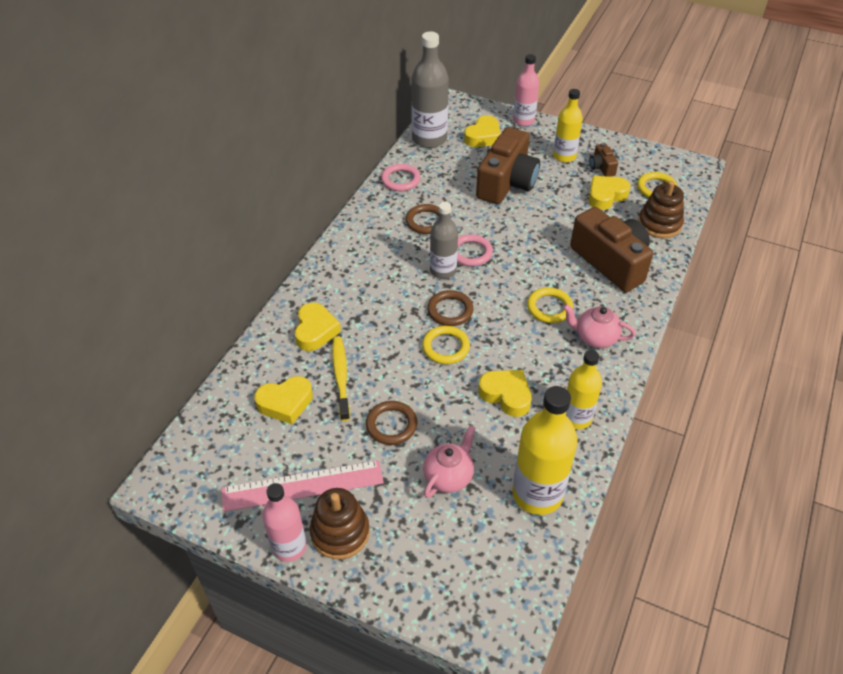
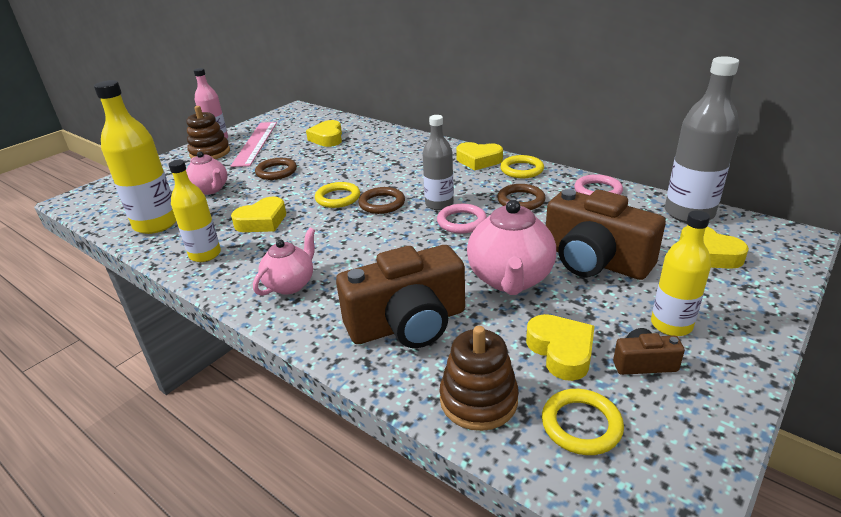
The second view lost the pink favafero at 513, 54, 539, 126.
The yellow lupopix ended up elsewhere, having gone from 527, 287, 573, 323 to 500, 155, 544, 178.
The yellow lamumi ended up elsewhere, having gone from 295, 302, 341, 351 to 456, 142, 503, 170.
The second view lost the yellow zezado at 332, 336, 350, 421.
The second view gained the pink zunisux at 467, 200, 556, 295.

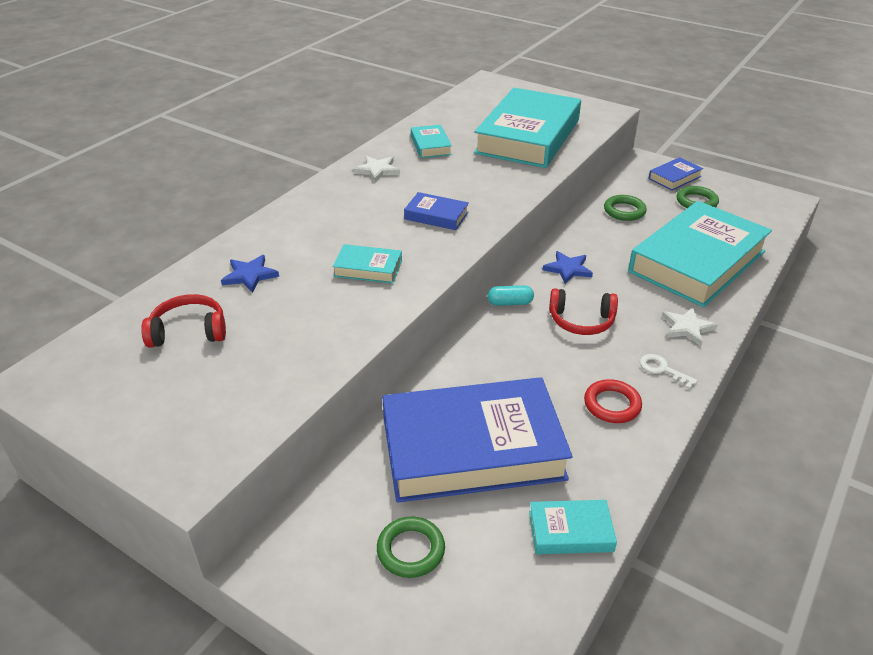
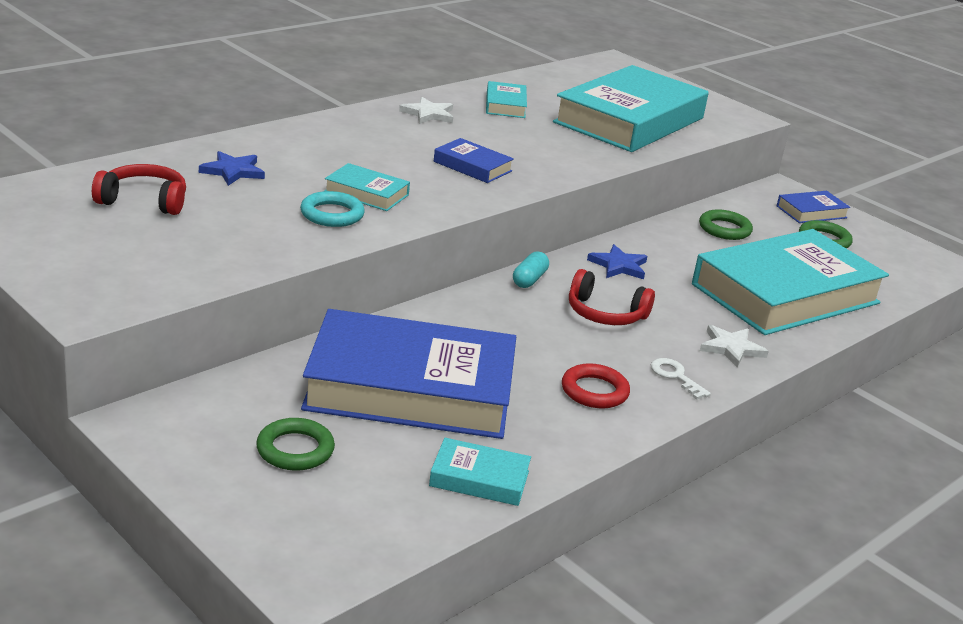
The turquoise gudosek at 487, 285, 534, 306 ended up facing another way, 75 degrees counterclockwise from before.
The second view gained the turquoise lupopix at 300, 191, 365, 227.

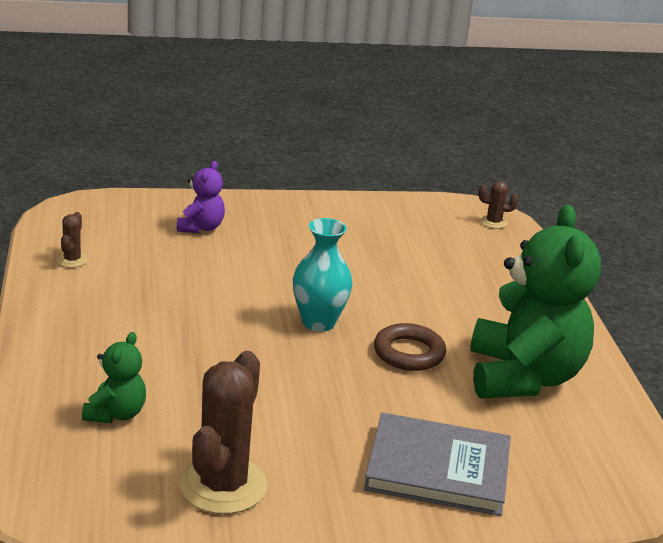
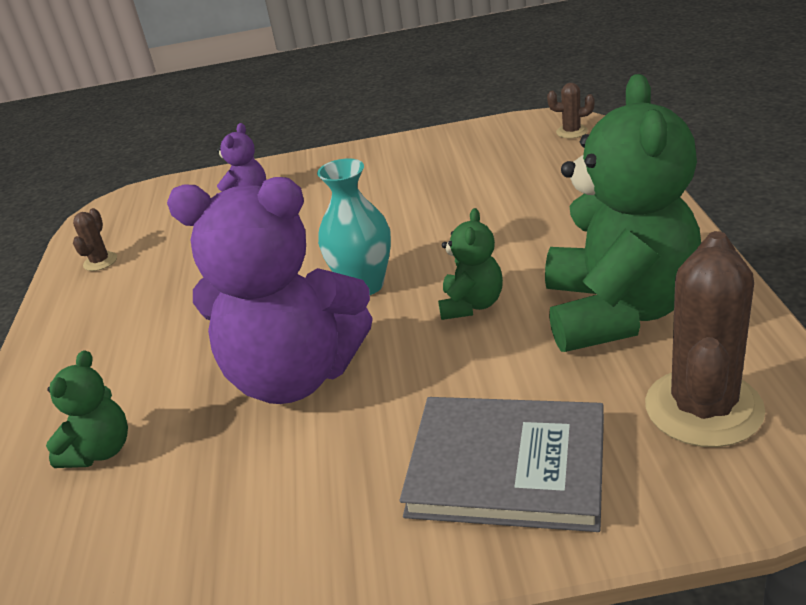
Where the brown lupopix stood at 374, 323, 446, 371, the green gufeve came to stand at 438, 208, 503, 320.
The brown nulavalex ended up elsewhere, having gone from 179, 351, 268, 514 to 645, 231, 765, 447.
The second view gained the purple gufeve at 167, 177, 373, 404.

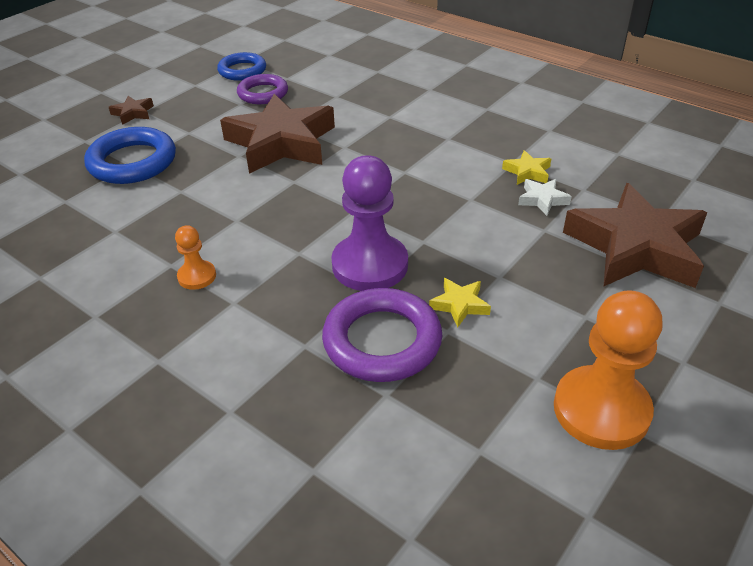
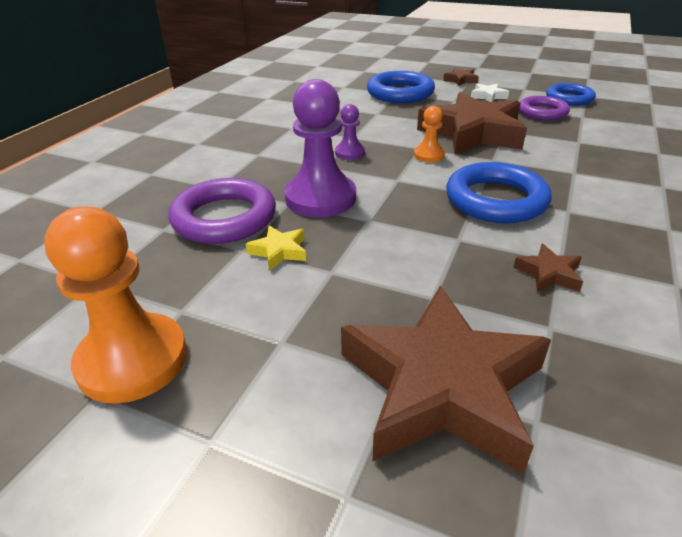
What was the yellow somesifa at 502, 150, 551, 185 turned into the brown somesifa at 513, 244, 583, 292.
The white somesifa ended up elsewhere, having gone from 518, 179, 572, 216 to 471, 83, 509, 102.
The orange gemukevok ended up elsewhere, having gone from 175, 225, 216, 290 to 414, 106, 445, 162.
The second view gained the purple gemukevok at 335, 104, 365, 160.
The second view gained the blue lupopix at 446, 162, 551, 223.

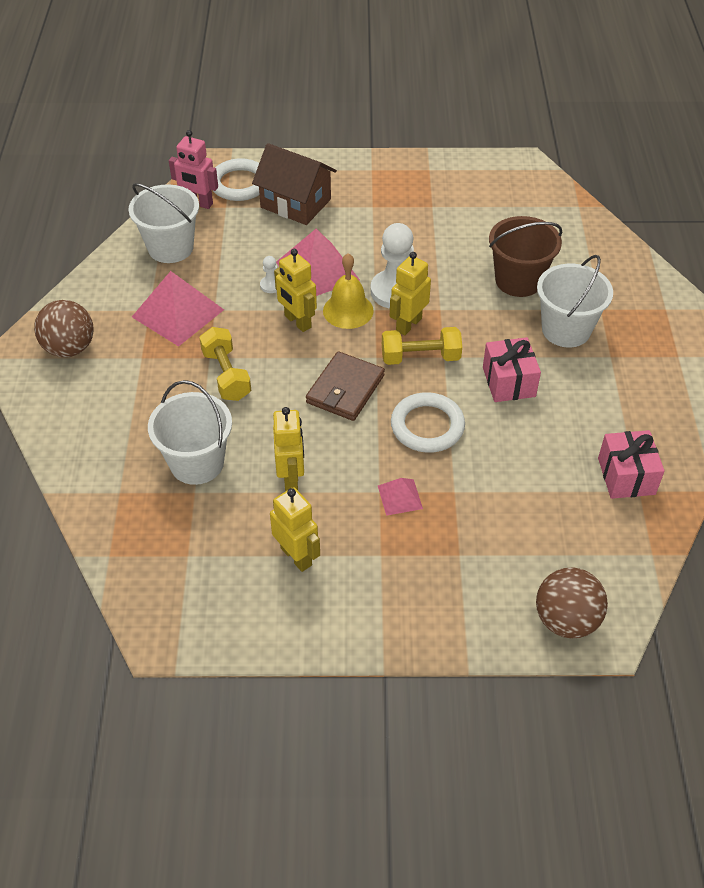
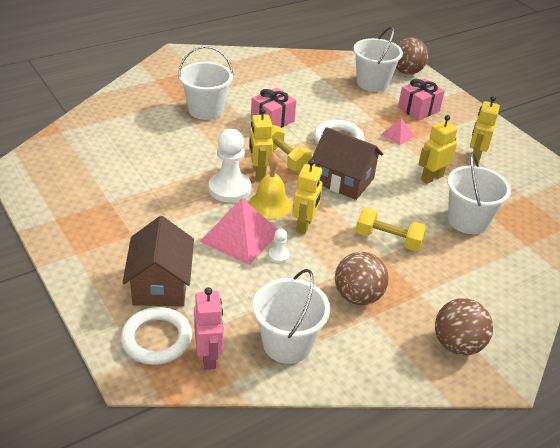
The second view lost the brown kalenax at 489, 216, 562, 297.
The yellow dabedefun at 390, 252, 431, 336 ended up facing another way, 75 degrees clockwise from before.
Where the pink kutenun stood at 132, 271, 224, 346, the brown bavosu came to stand at 335, 252, 389, 305.
The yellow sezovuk at 199, 327, 251, 401 ended up facing another way, 75 degrees clockwise from before.
Where the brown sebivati stood at 306, 351, 385, 421, the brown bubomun came to stand at 312, 127, 383, 200.
The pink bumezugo ended up elsewhere, having gone from 598, 430, 665, 499 to 398, 78, 445, 121.
The second view gained the white kalenax at 353, 27, 403, 92.

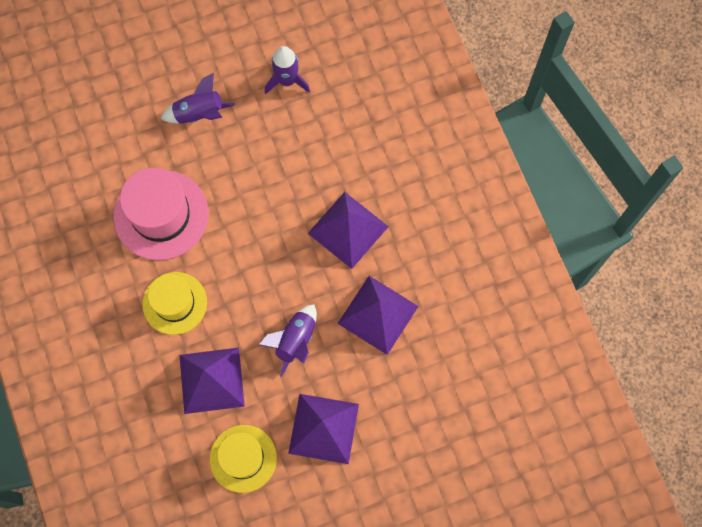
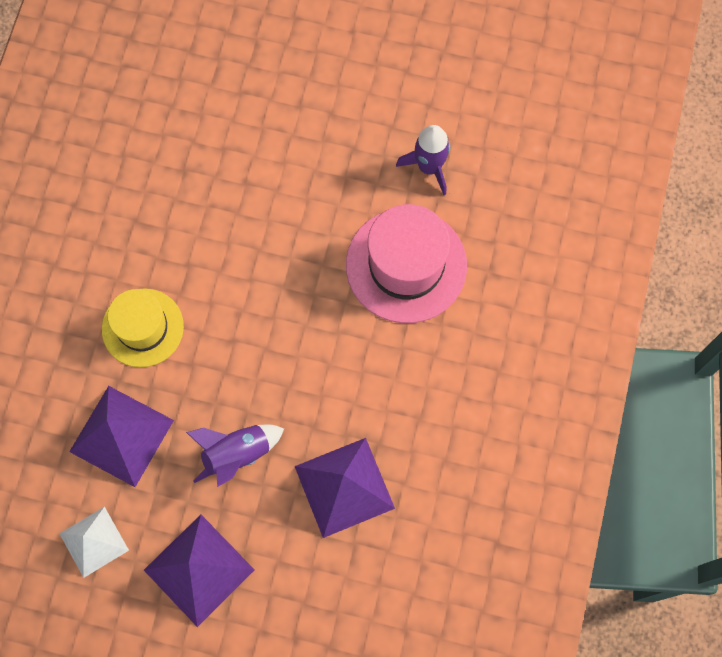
The second view lost the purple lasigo at 161, 73, 235, 124.
The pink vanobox ended up elsewhere, having gone from 113, 168, 208, 260 to 346, 204, 467, 323.
The second view lost the purple kutenun at 308, 192, 389, 269.
Where the yellow vanobox stood at 210, 425, 277, 493, the white kutenun came to stand at 59, 507, 129, 578.

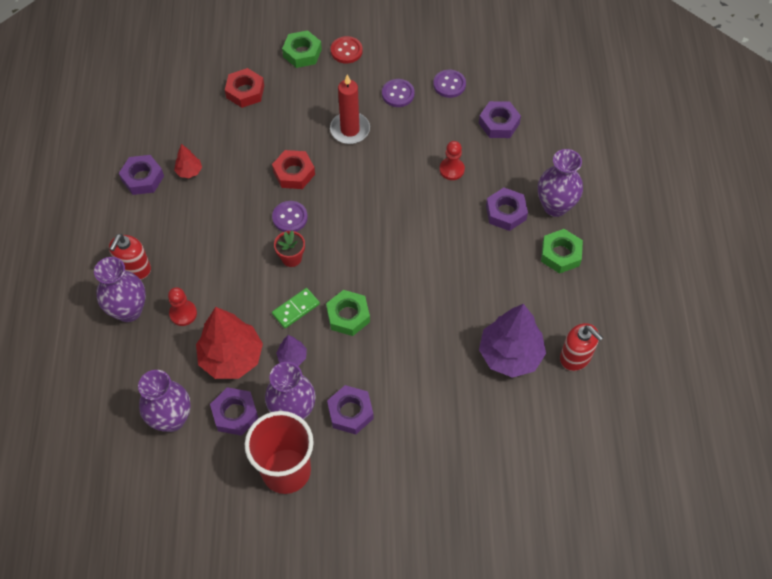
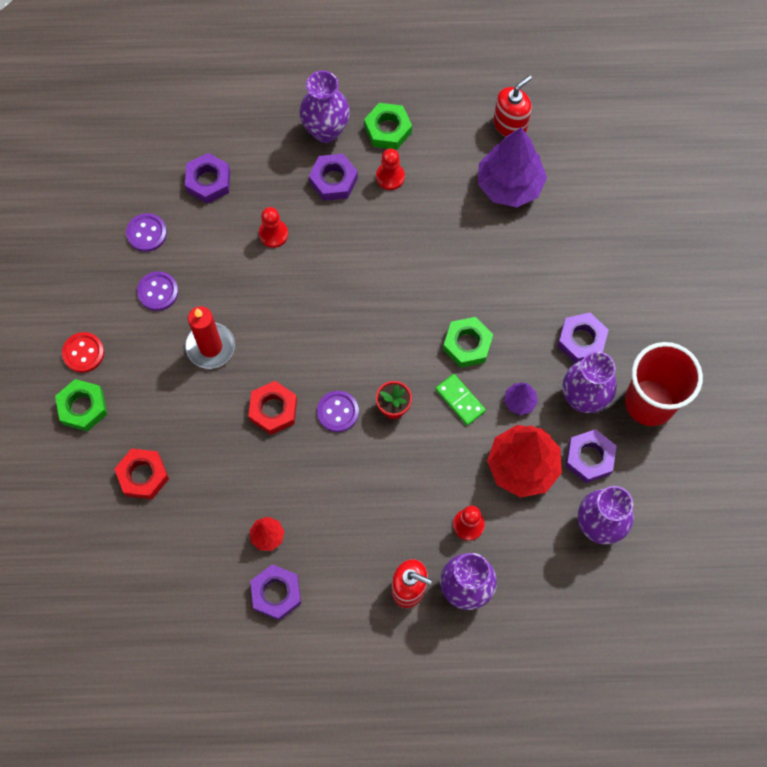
The second view gained the red gemukevok at 376, 149, 405, 190.

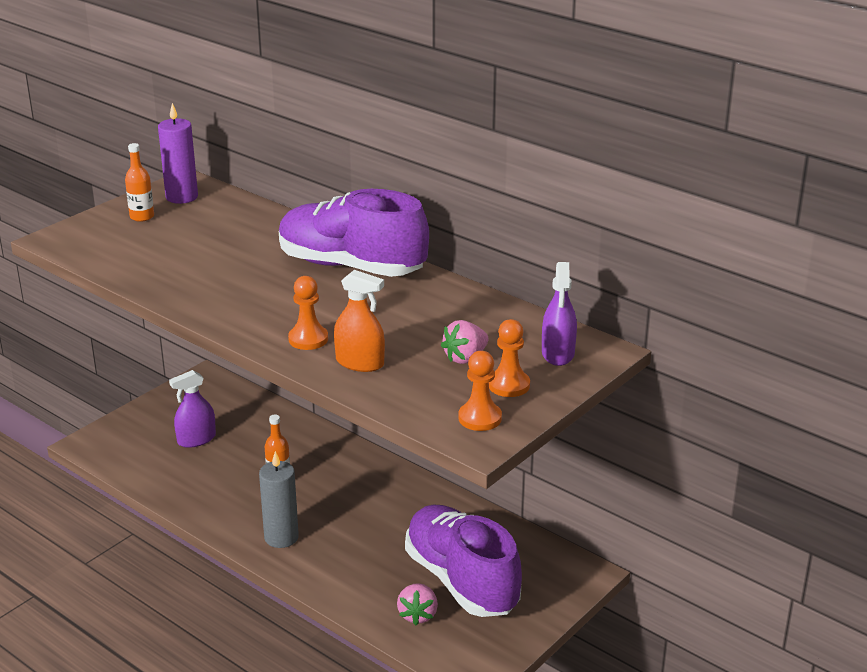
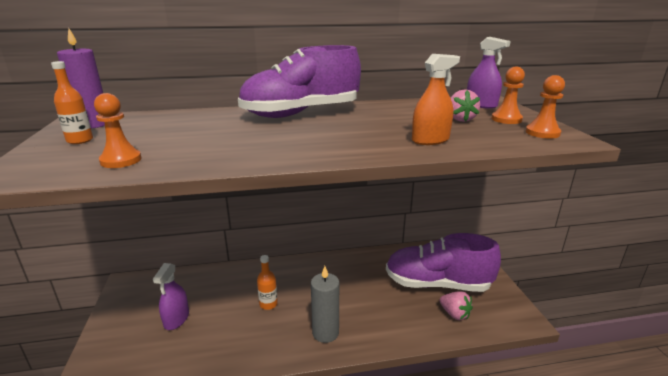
The orange gemukevok ended up elsewhere, having gone from 288, 276, 328, 350 to 94, 93, 141, 168.

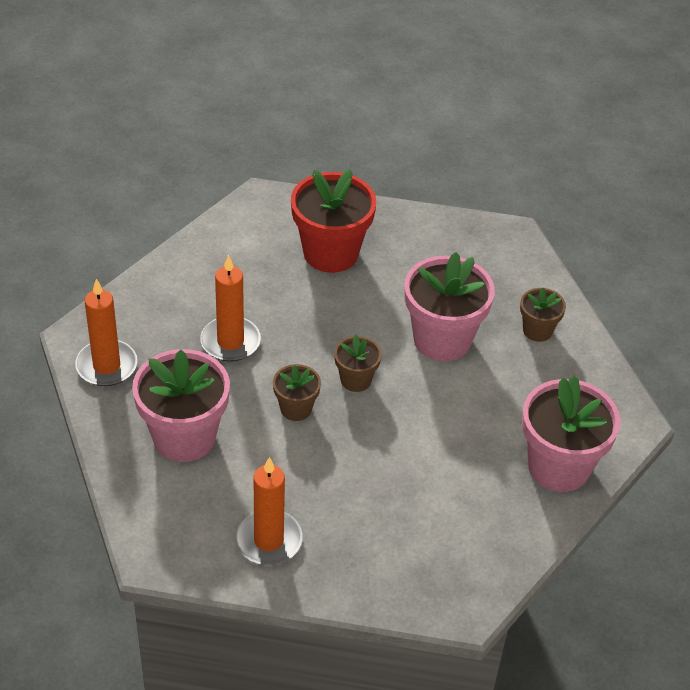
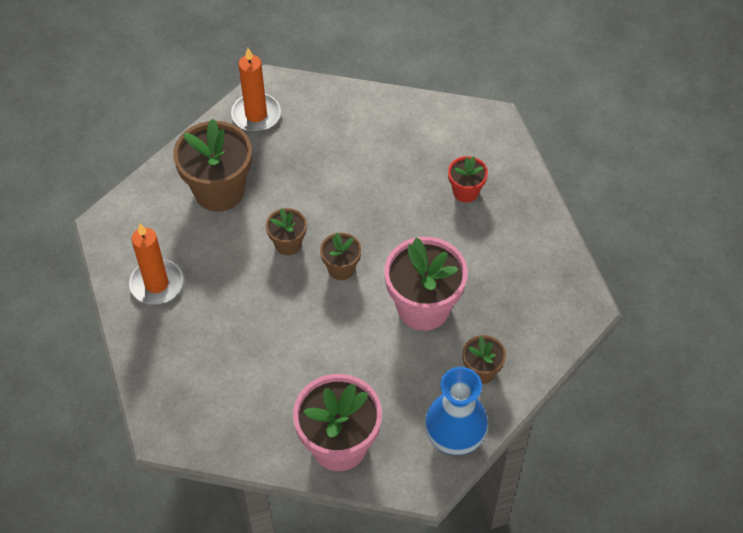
The size of the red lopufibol at 291, 169, 376, 273 changed by a factor of 0.52.
The second view lost the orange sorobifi at 200, 255, 261, 362.
What was the pink lopufibol at 132, 349, 230, 462 turned into the brown lopufibol at 173, 118, 252, 212.
The second view gained the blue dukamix at 425, 367, 488, 455.

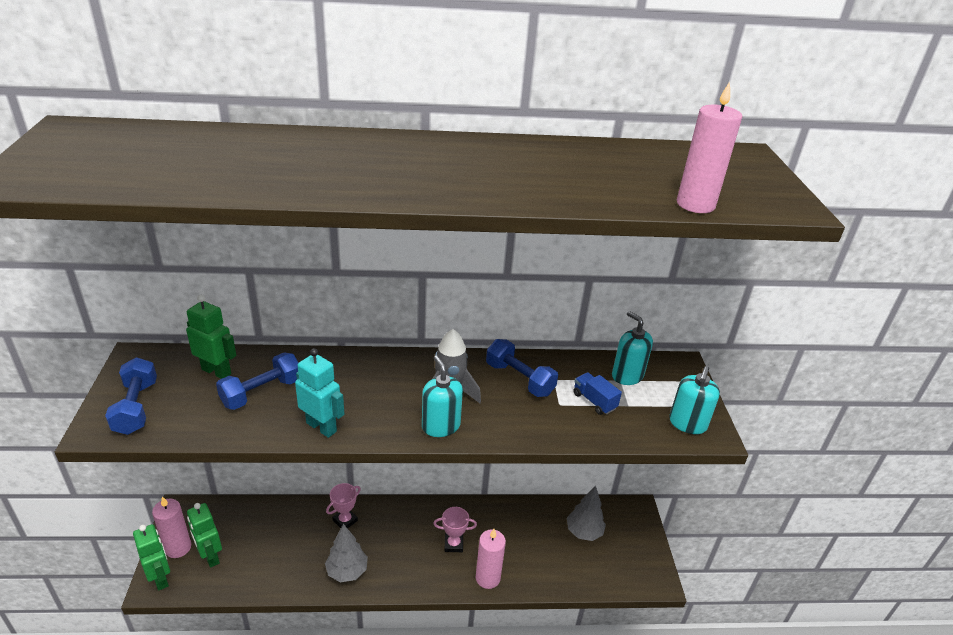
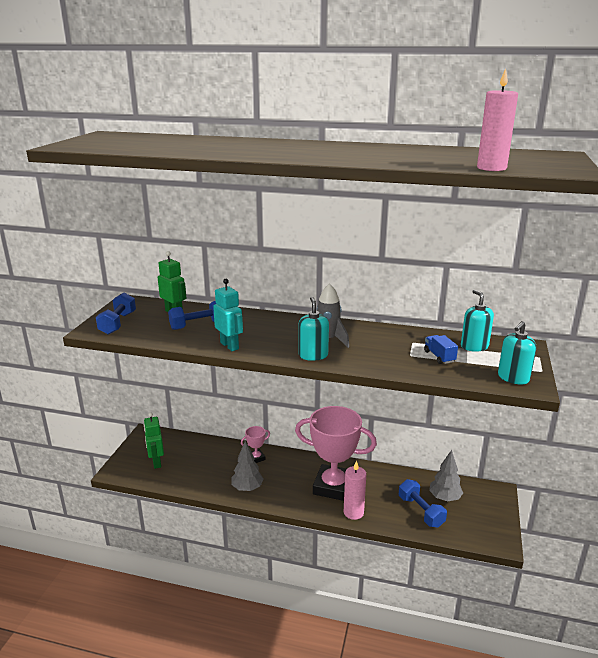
The blue sezovuk ended up elsewhere, having gone from 486, 339, 558, 397 to 399, 479, 447, 528.
The second view lost the pink sorobifi at 152, 496, 191, 558.
The size of the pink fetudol at 433, 507, 477, 552 changed by a factor of 2.34.
The second view lost the green dabedefun at 133, 524, 170, 591.

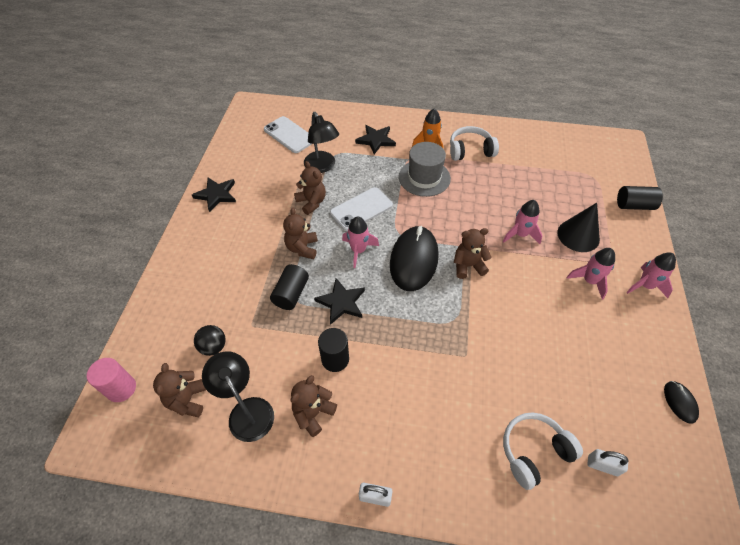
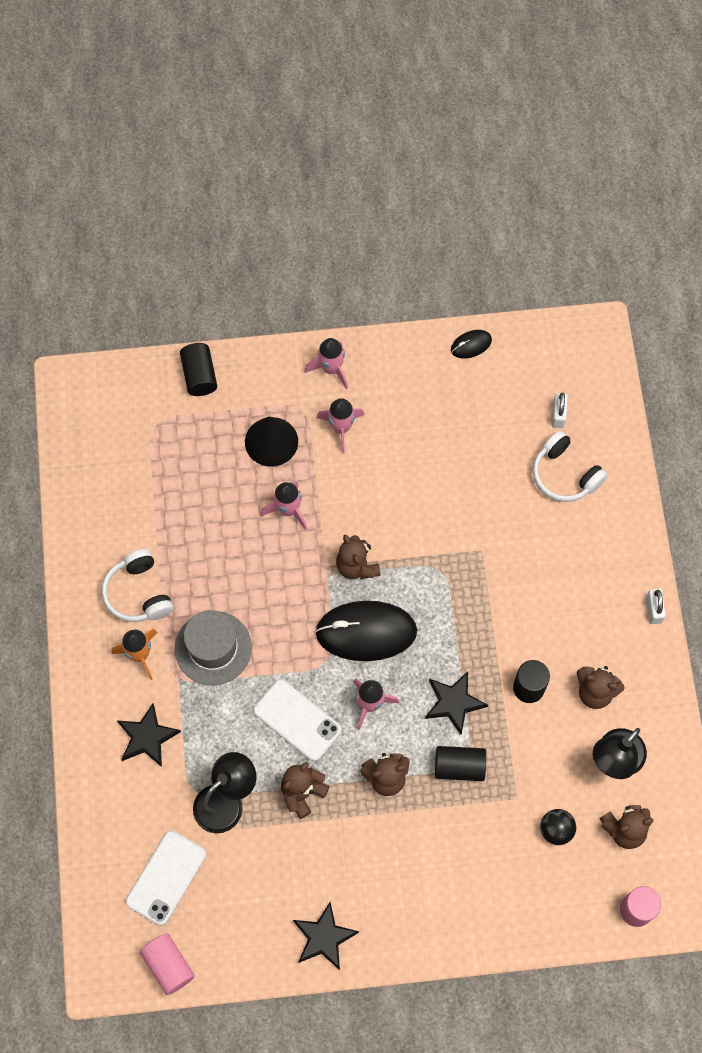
The second view gained the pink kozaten at 140, 933, 195, 995.

